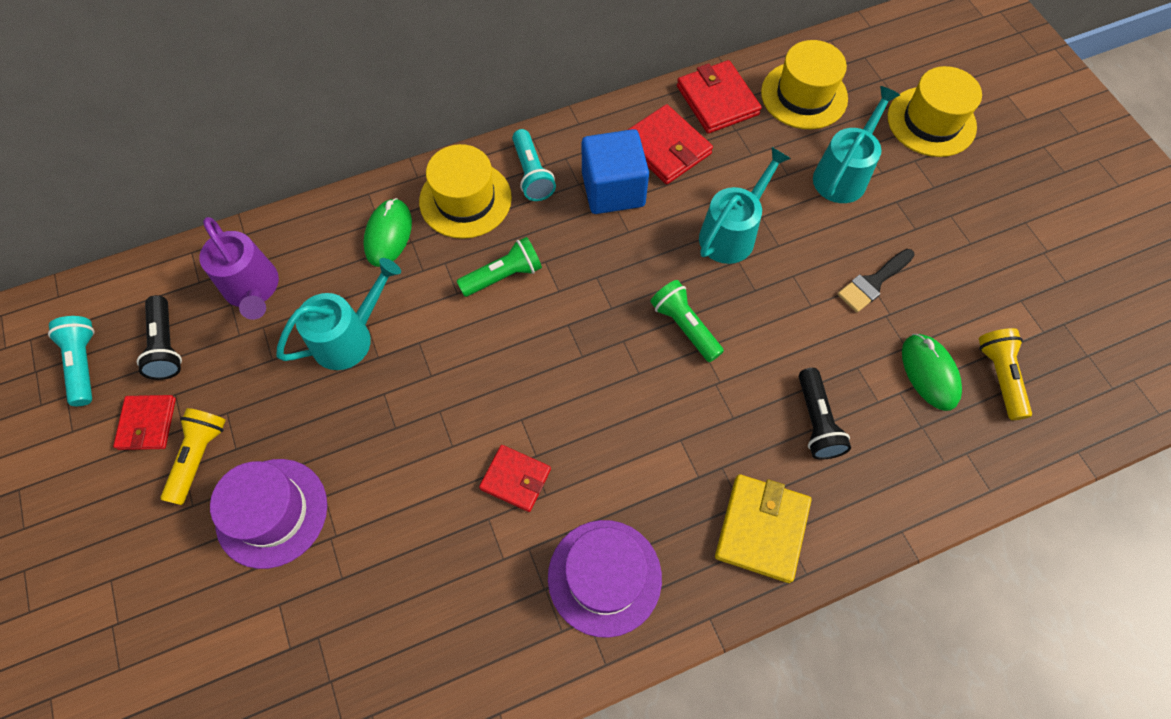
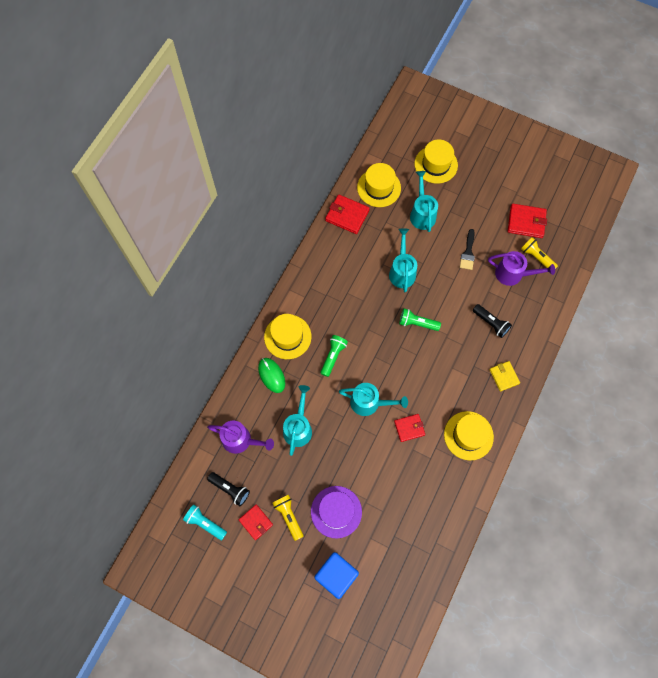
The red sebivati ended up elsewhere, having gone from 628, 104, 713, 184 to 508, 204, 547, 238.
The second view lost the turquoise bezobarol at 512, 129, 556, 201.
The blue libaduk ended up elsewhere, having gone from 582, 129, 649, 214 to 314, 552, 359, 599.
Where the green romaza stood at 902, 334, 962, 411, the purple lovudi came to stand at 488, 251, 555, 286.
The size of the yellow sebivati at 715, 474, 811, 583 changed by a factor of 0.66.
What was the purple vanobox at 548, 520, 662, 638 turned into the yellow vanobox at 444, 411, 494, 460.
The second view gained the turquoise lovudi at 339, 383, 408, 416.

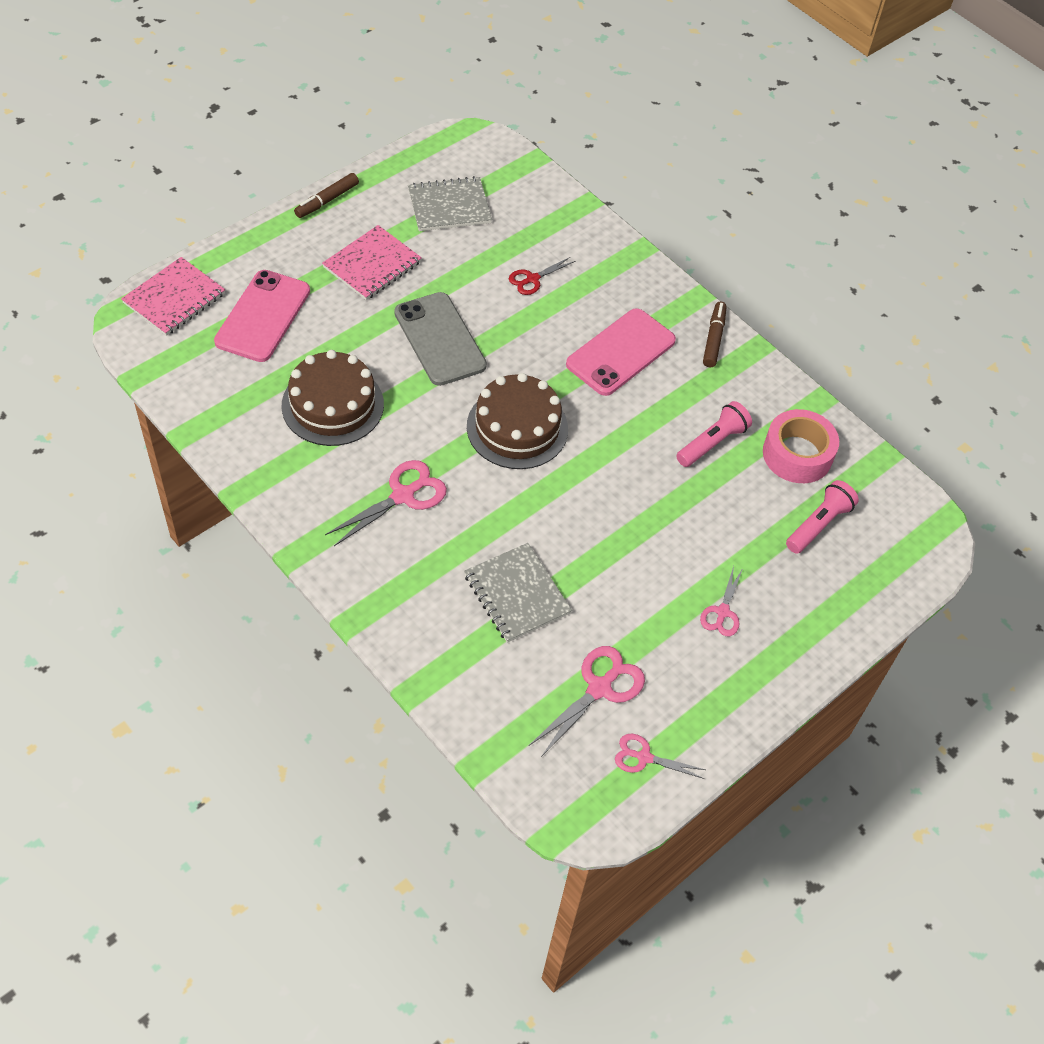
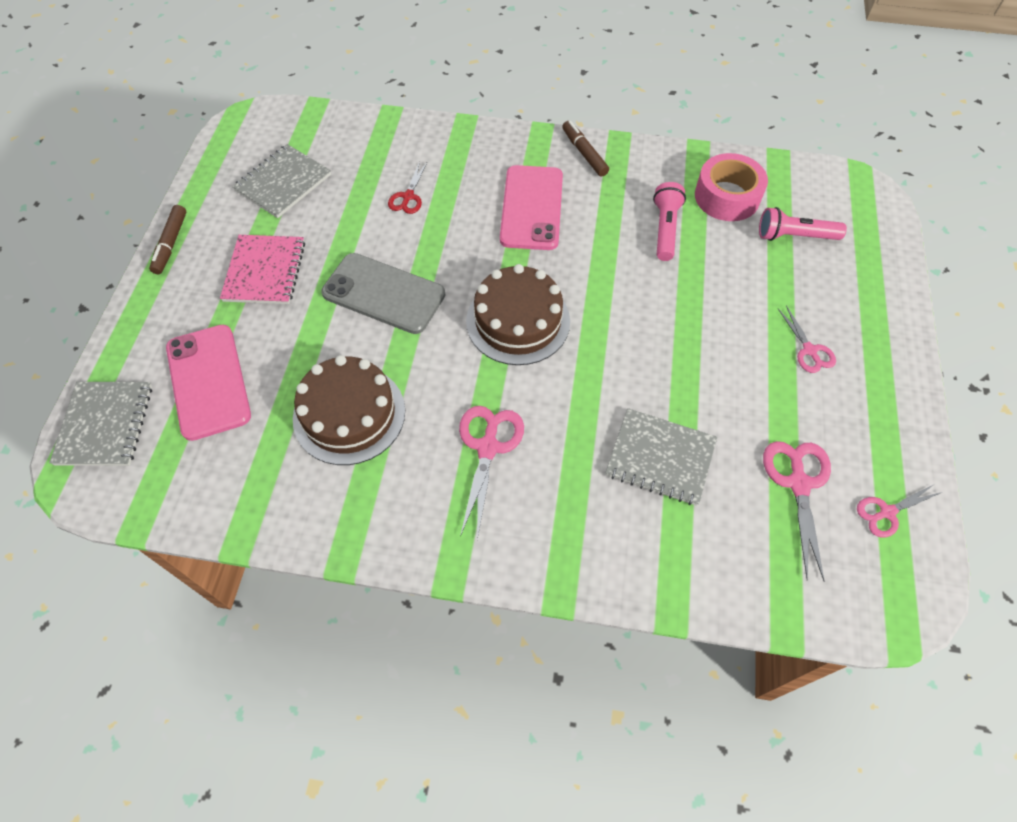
What was the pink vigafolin at 121, 257, 225, 336 turned into the grey vigafolin at 49, 382, 152, 466.
The pink bezobarol at 786, 480, 859, 554 ended up facing another way, 90 degrees counterclockwise from before.

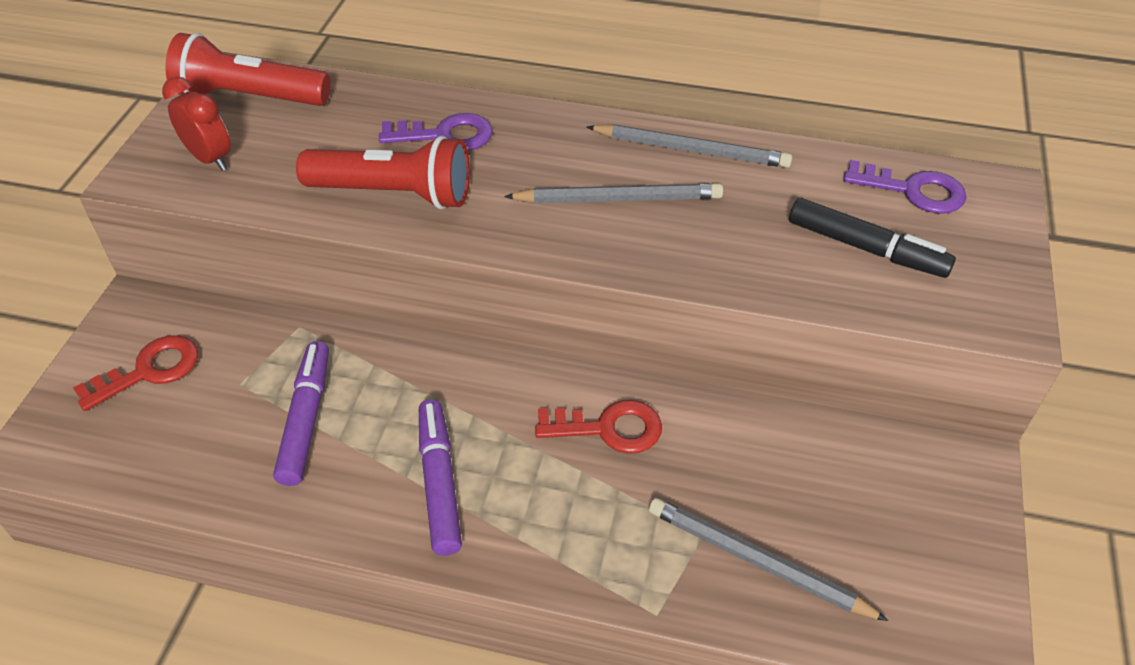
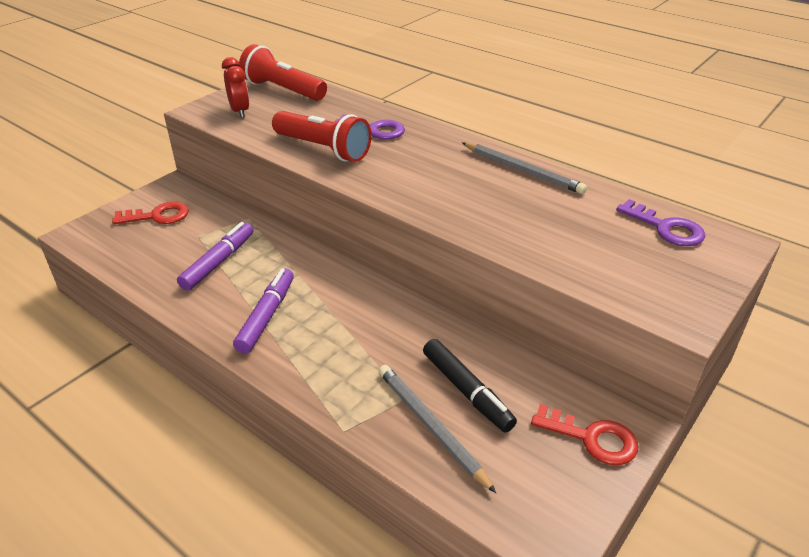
The second view lost the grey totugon at 504, 183, 723, 203.
The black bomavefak ended up elsewhere, having gone from 789, 198, 956, 278 to 423, 339, 517, 432.
The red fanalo ended up elsewhere, having gone from 535, 400, 662, 454 to 531, 404, 638, 465.

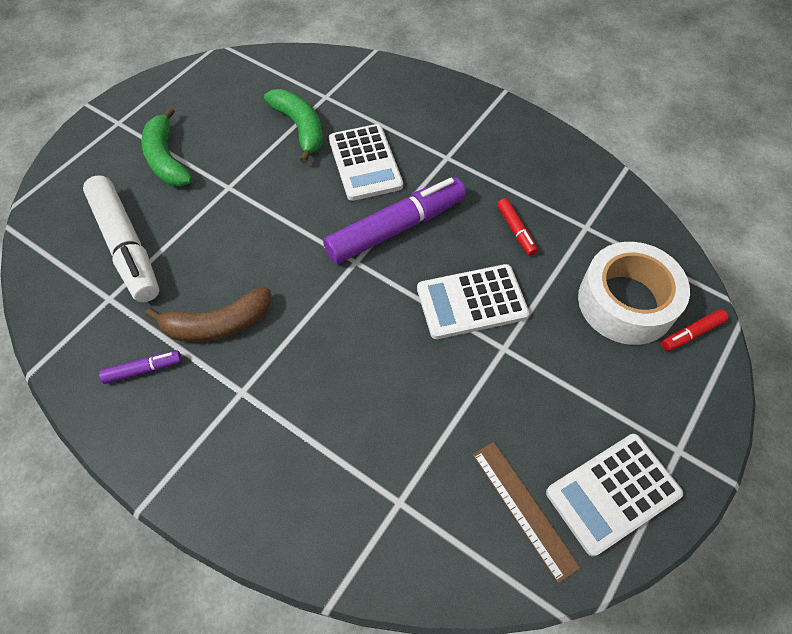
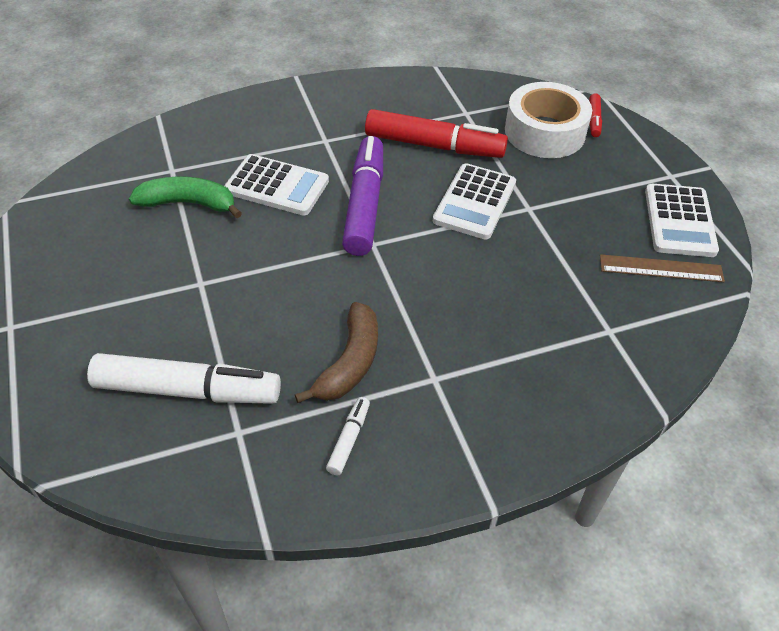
The second view lost the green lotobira at 142, 107, 193, 187.
The size of the red bomavefak at 497, 198, 538, 256 changed by a factor of 2.24.
What was the purple bomavefak at 99, 351, 182, 384 turned into the white bomavefak at 326, 397, 370, 475.

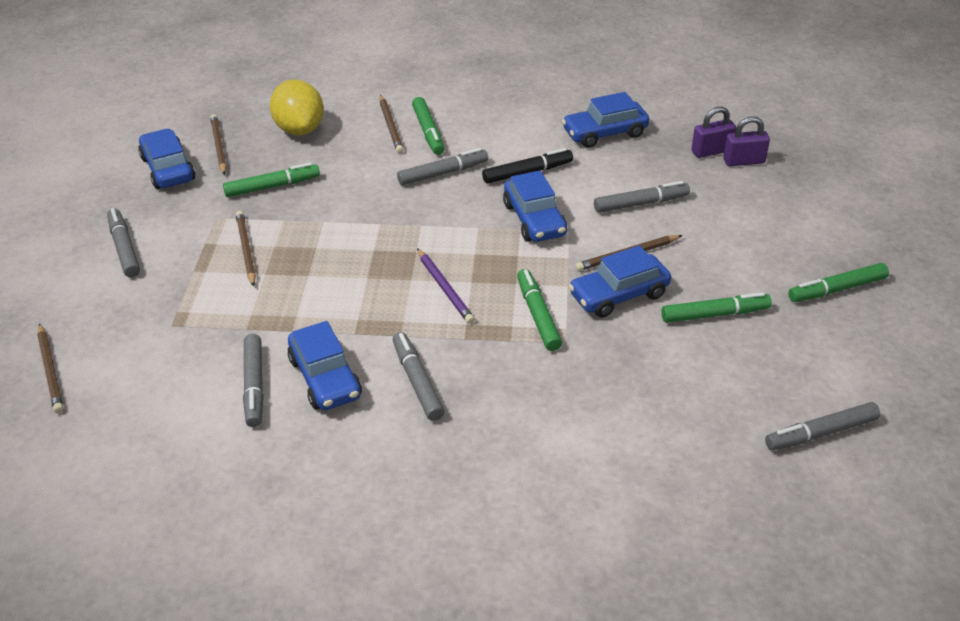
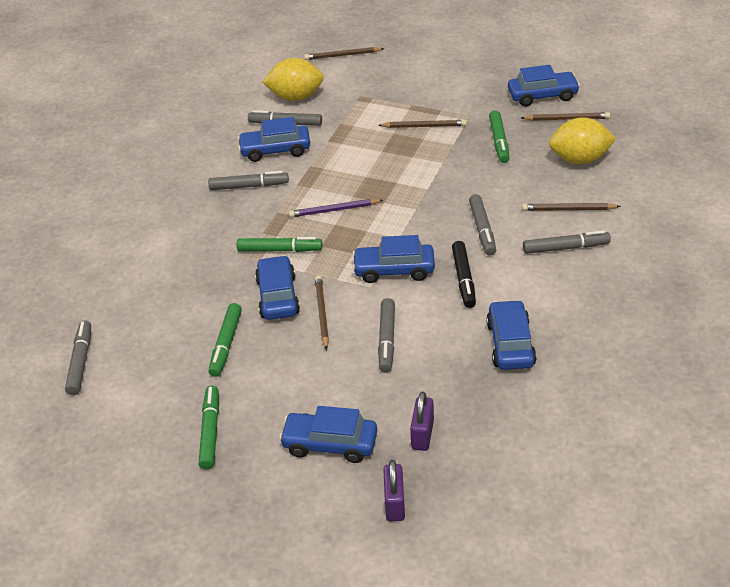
The second view lost the green bomavefak at 412, 97, 444, 155.
The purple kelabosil ended up elsewhere, having gone from 692, 107, 736, 158 to 383, 460, 405, 521.
The grey bomavefak ended up elsewhere, having gone from 107, 208, 140, 278 to 523, 230, 611, 254.
The second view gained the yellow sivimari at 263, 58, 324, 101.
The second view gained the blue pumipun at 279, 406, 377, 463.

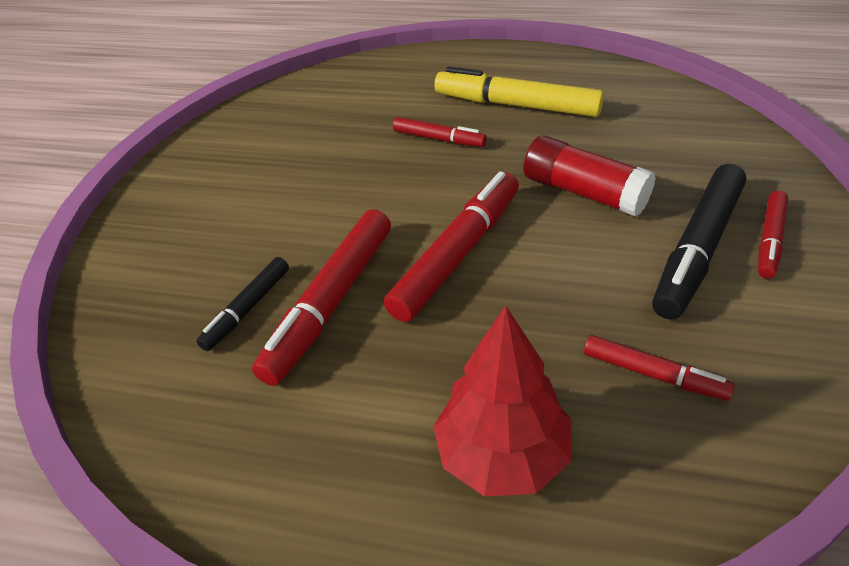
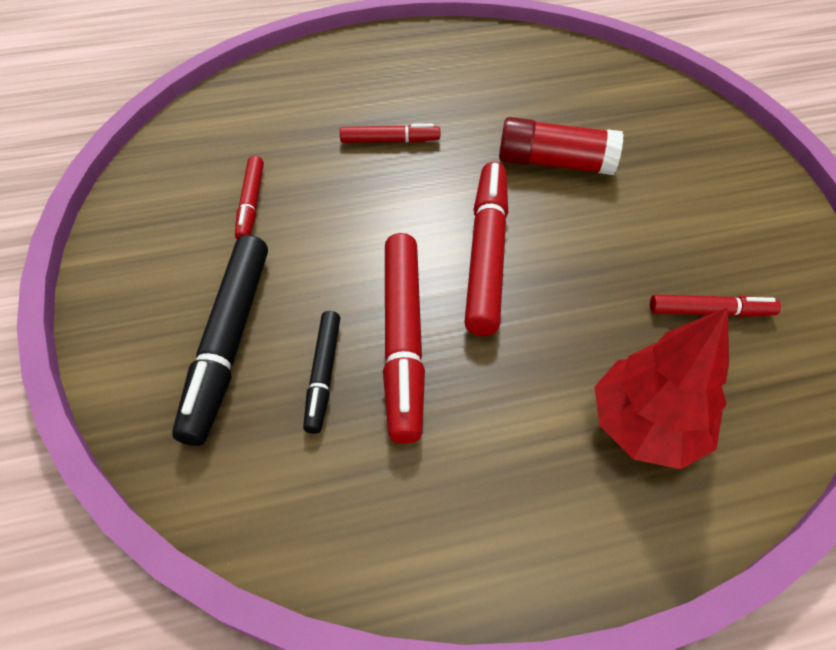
The second view lost the yellow bomavefak at 434, 67, 604, 117.
The black bomavefak ended up elsewhere, having gone from 652, 164, 746, 319 to 172, 235, 268, 446.
The red bomavefak ended up elsewhere, having gone from 758, 191, 788, 279 to 235, 156, 264, 239.

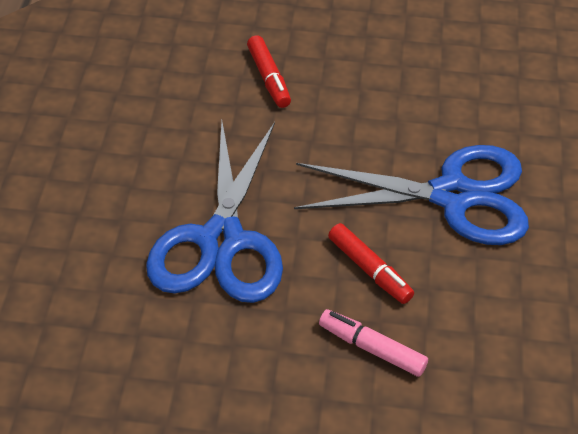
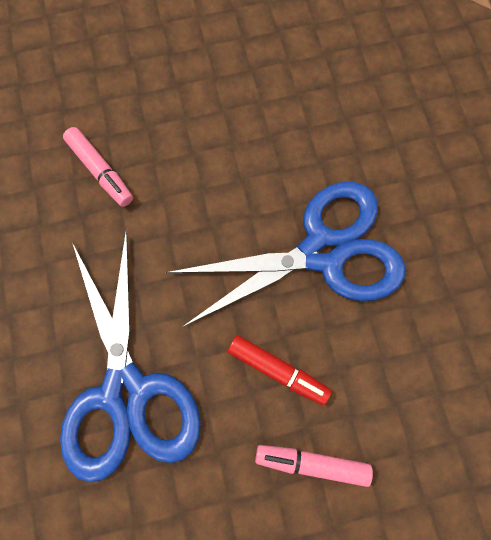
What was the red bomavefak at 247, 35, 291, 108 turned into the pink bomavefak at 63, 127, 133, 207.

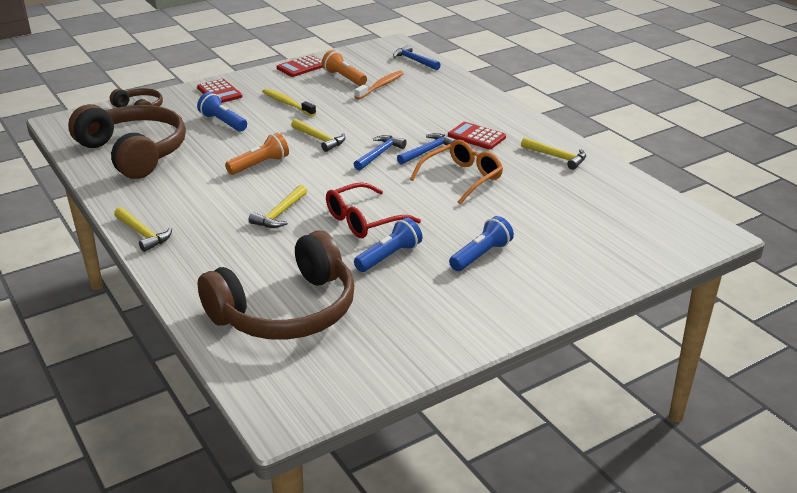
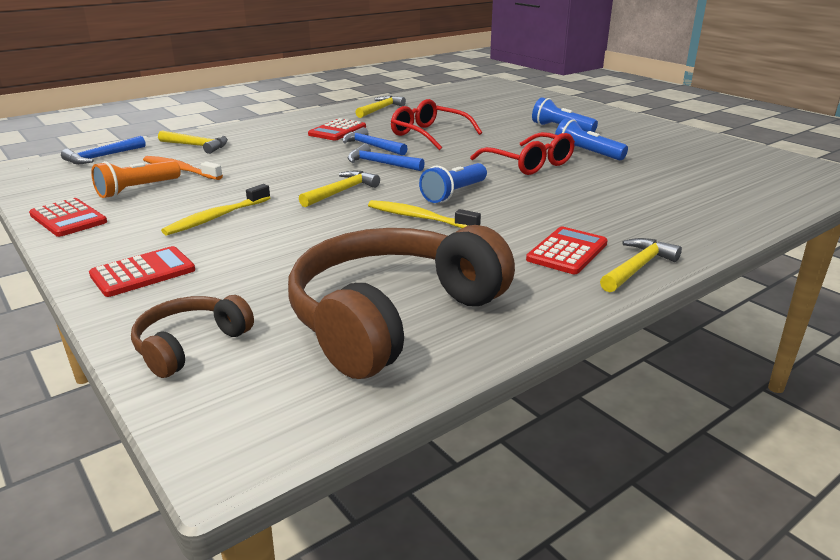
The blue bezobarol ended up elsewhere, having gone from 197, 92, 247, 132 to 419, 163, 487, 203.
Where the orange bezobarol stood at 225, 133, 289, 175, the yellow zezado came to stand at 368, 200, 481, 228.
What was the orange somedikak at 410, 140, 503, 204 turned into the red somedikak at 391, 99, 482, 150.
The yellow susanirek ended up elsewhere, having gone from 249, 185, 307, 228 to 158, 131, 228, 154.
The second view lost the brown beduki at 197, 230, 355, 340.
The second view gained the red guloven at 526, 227, 608, 274.

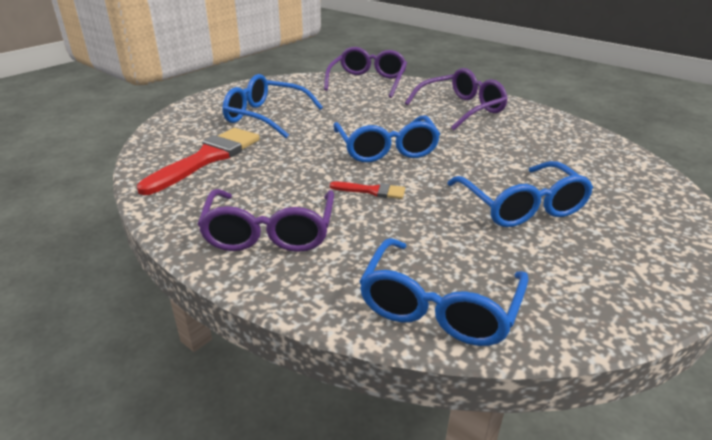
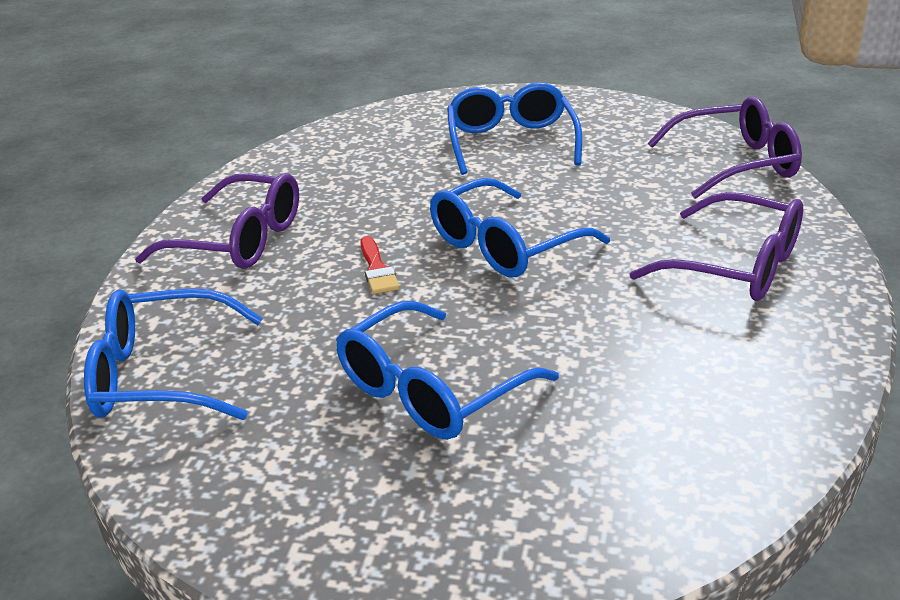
The second view lost the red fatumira at 137, 128, 260, 195.
The purple somedikak at 197, 189, 334, 252 ended up facing another way, 135 degrees counterclockwise from before.

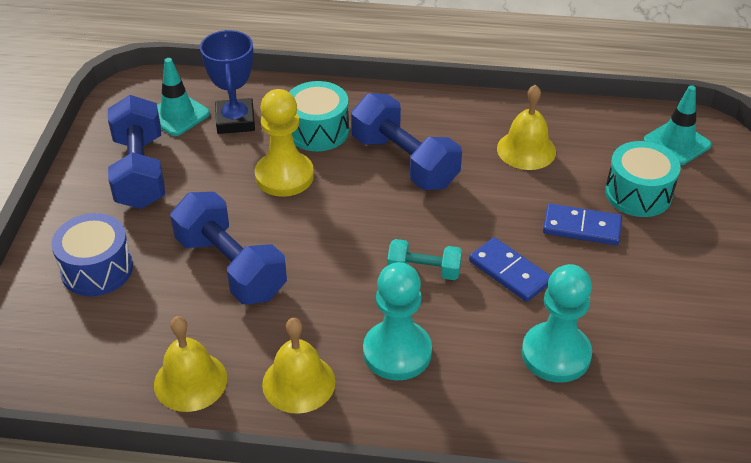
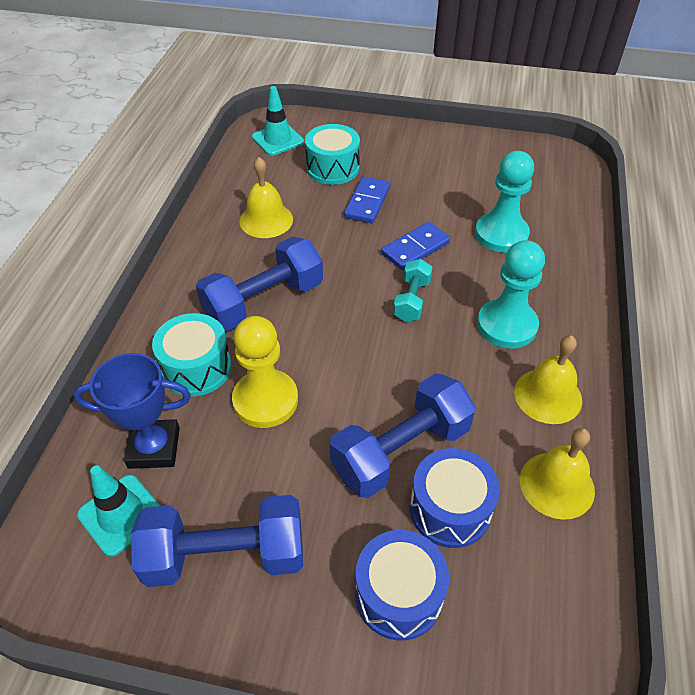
The second view gained the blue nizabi at 410, 448, 500, 548.

